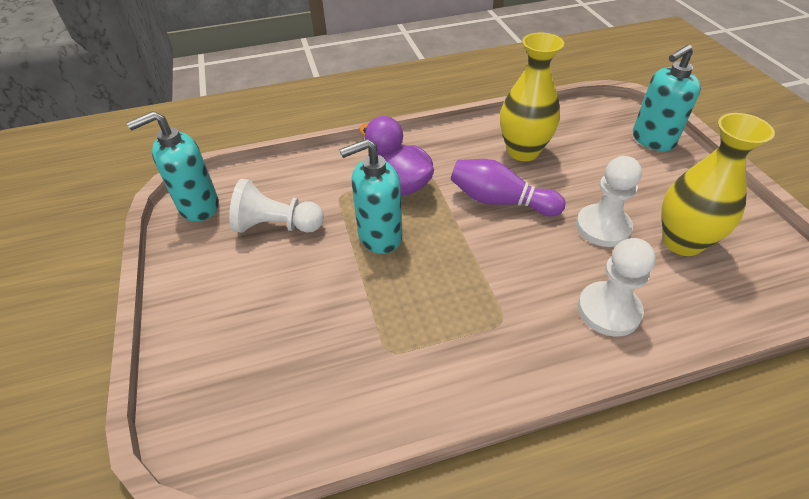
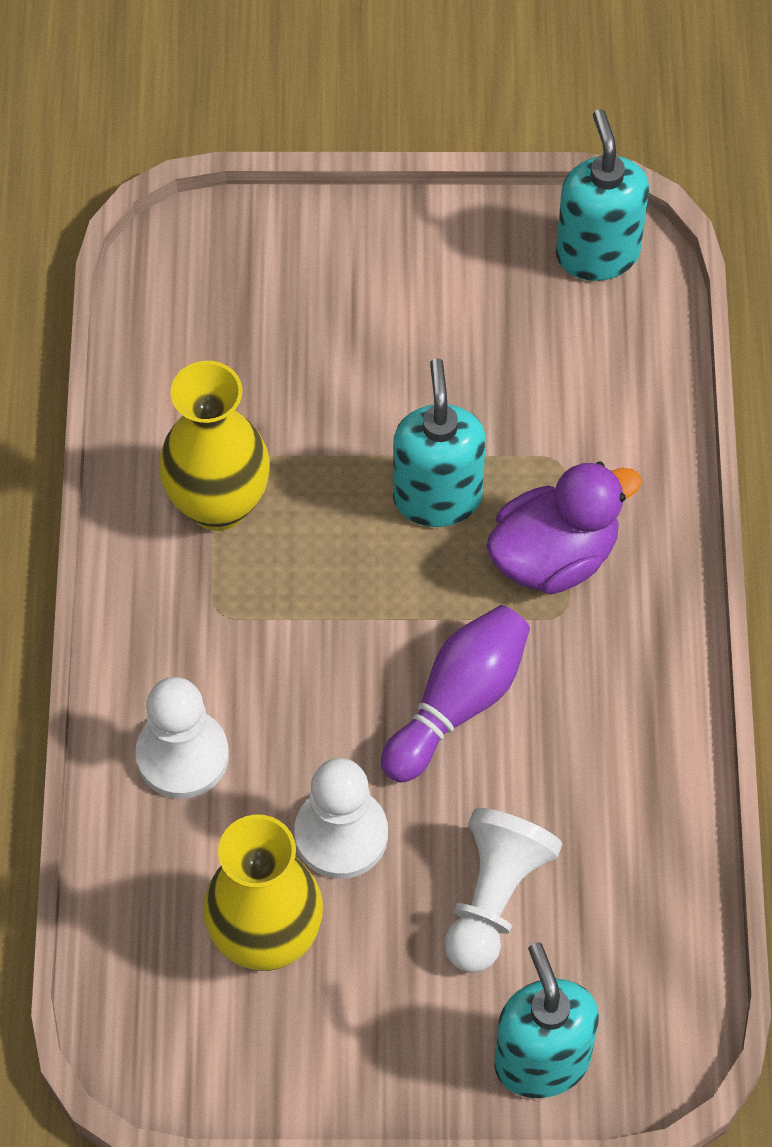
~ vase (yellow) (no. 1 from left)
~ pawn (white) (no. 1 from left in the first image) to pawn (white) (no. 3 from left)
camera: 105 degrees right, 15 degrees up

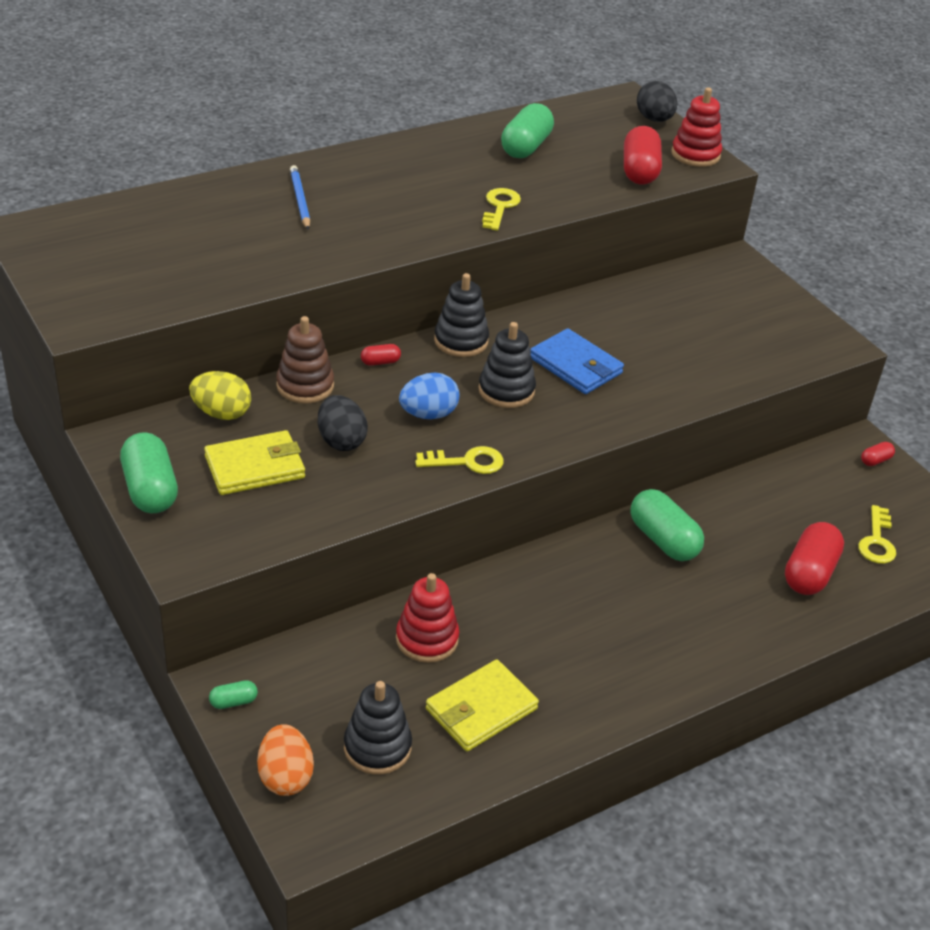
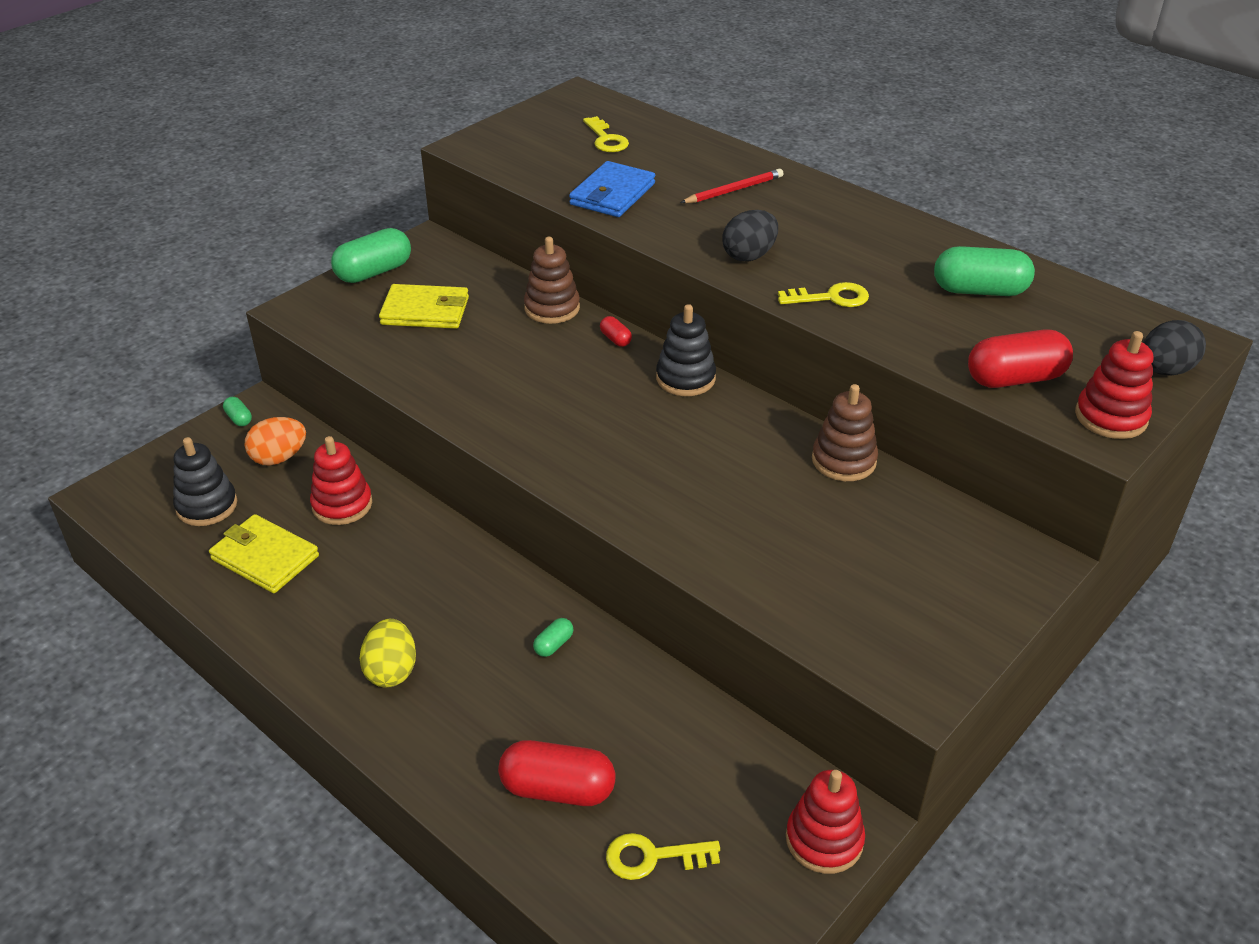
~ egg (orange)
~ egg (yellow)
~ wallet (yellow) (no. 1 from left in the first image) 45 degrees counterclockwise
~ capsule (green) (no. 4 from left in the first image) x0.47
~ wallet (blue)
~ key (yellow) (no. 1 from left)
~ pencil (blue) to pencil (red)
~ egg (black) (no. 1 from left)
~ capsule (red) (no. 4 from left) to stacking toy (red) (no. 2 from left)
+ stacking toy (brown) (no. 2 from left)
- egg (blue)
- stacking toy (black) (no. 3 from left)
camera: 75 degrees right, 0 degrees up

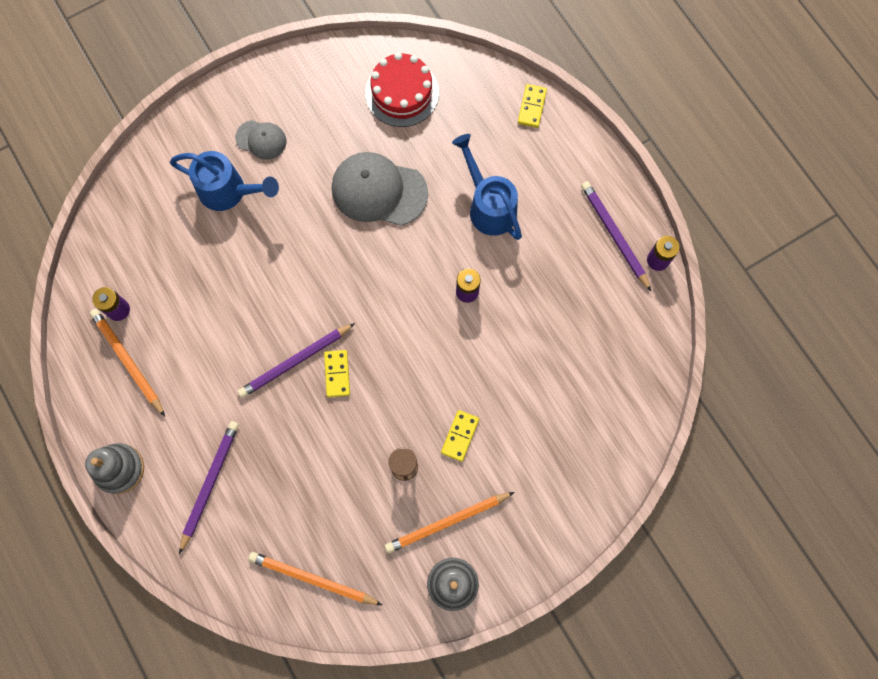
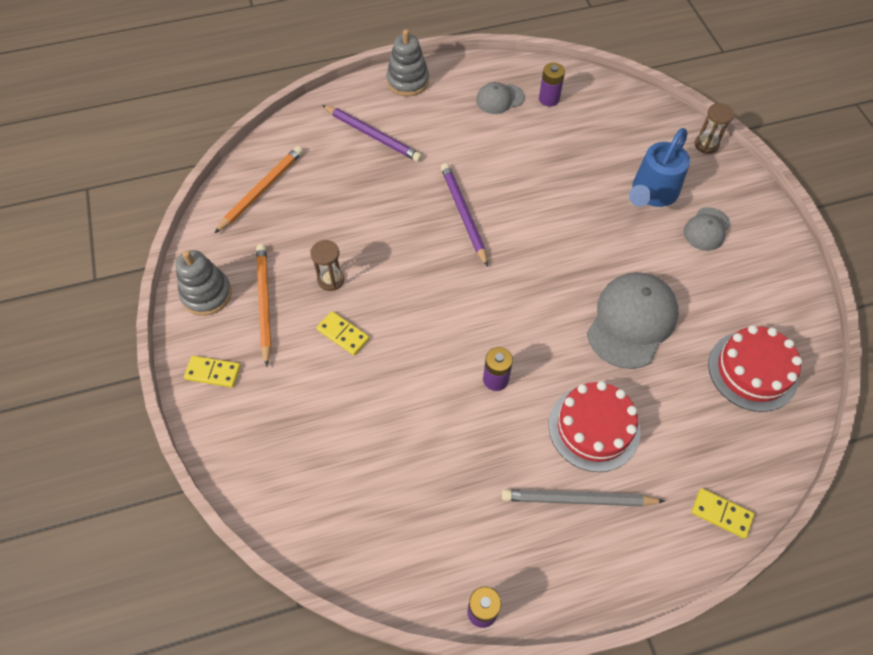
~ domino (yellow) (no. 1 from left)
~ pencil (orange) (no. 1 from left) to cap (grey) (no. 1 from left)
+ pencil (grey)
~ watering can (blue) (no. 2 from left) to cake (red) (no. 1 from left)
+ hourglass (brown) (no. 2 from left)
- pencil (purple) (no. 3 from left)
camera: 105 degrees right, 15 degrees down

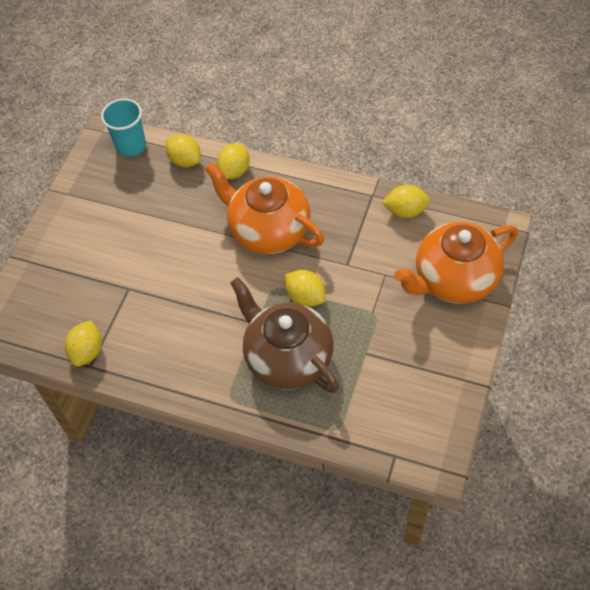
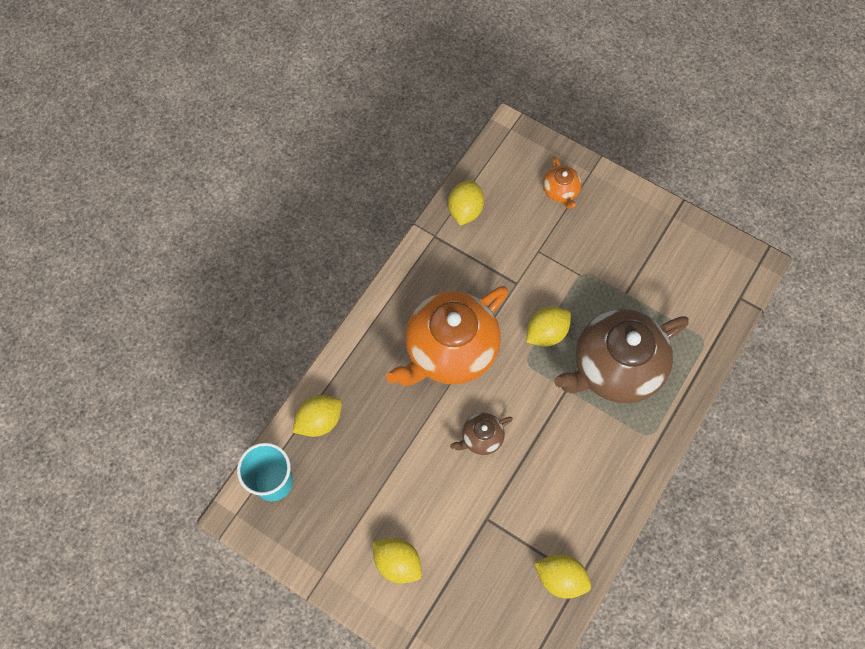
~ lemon (yellow) (no. 3 from left in the first image) to lemon (yellow) (no. 2 from left)
+ teapot (brown) (no. 1 from left)
~ teapot (orange) (no. 2 from left) x0.44
camera: 80 degrees left, 10 degrees up

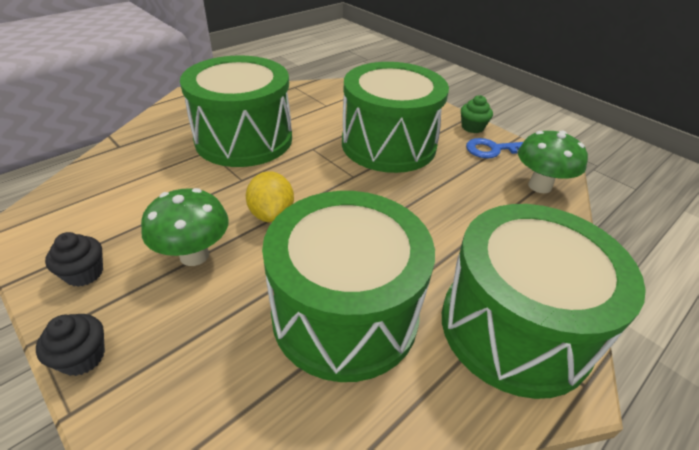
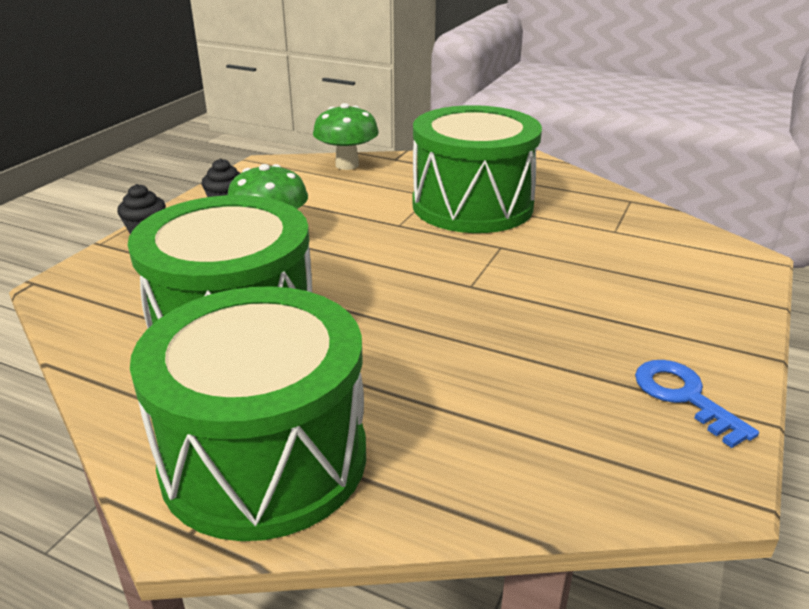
~ mushroom (green) (no. 2 from left)
- lemon (yellow)
- drum (green) (no. 3 from left)
- cupcake (green)
camera: 70 degrees right, 10 degrees down

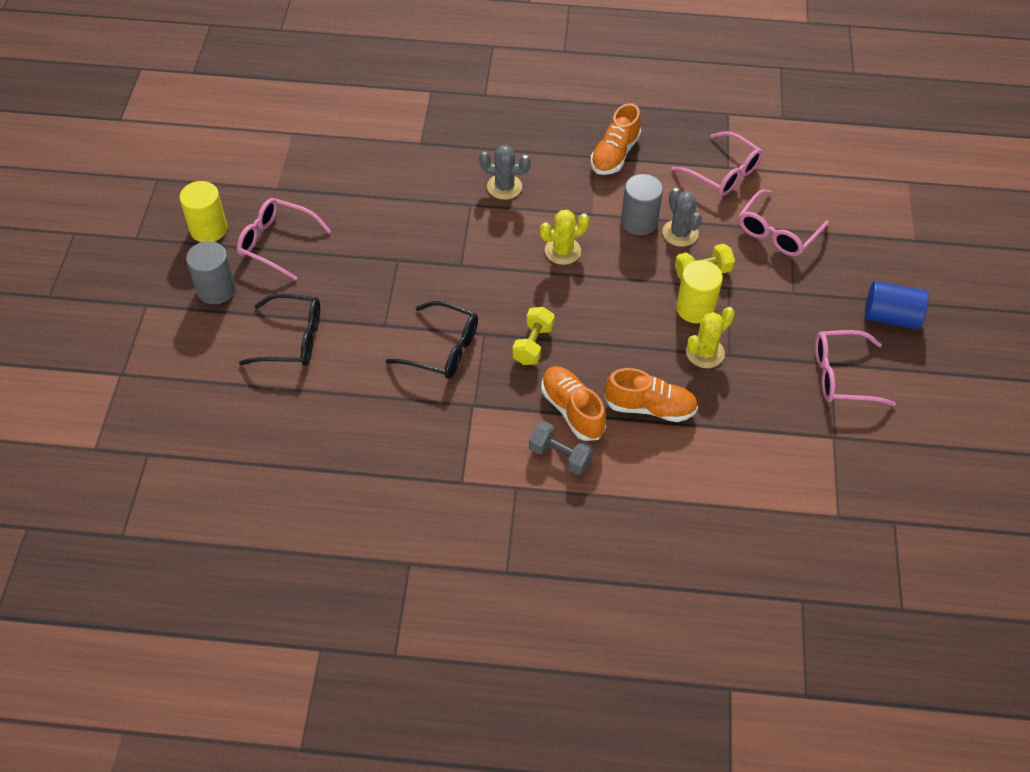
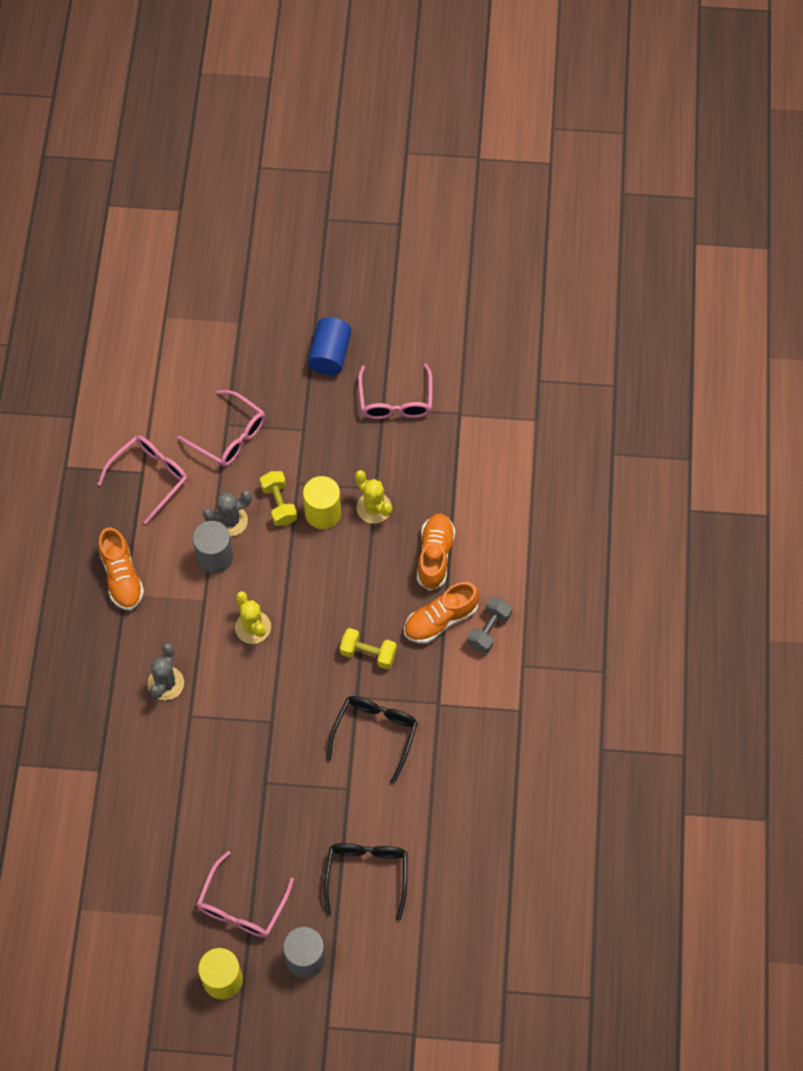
~ shoe (orange) (no. 2 from left in the first image) 45 degrees clockwise
camera: 90 degrees left, 10 degrees up

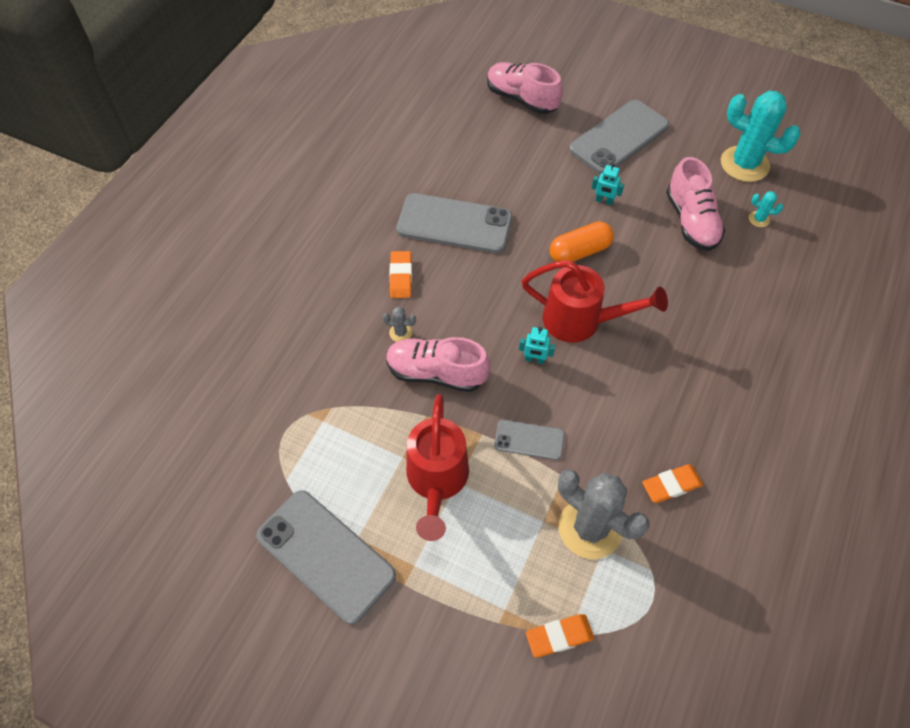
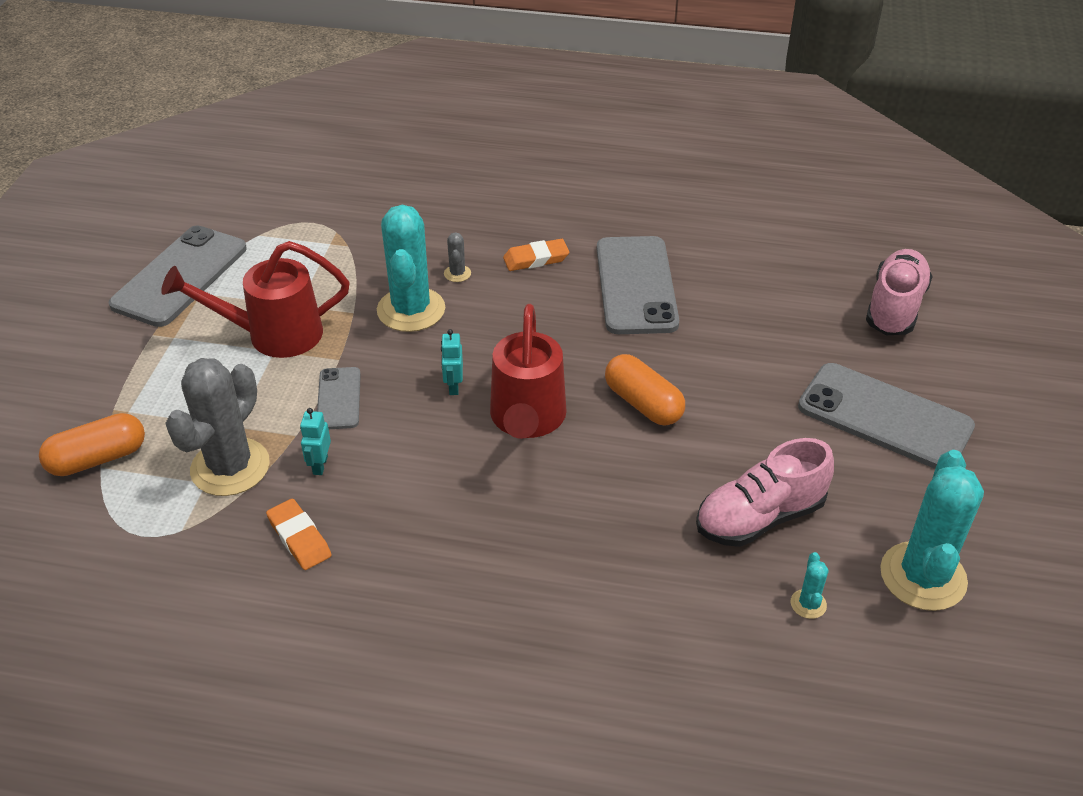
~ eraser (orange) (no. 2 from left) to capsule (orange) (no. 1 from left)
~ robot (turquoise) (no. 2 from left in the first image) to robot (turquoise) (no. 1 from left)
~ shoe (pink) (no. 1 from left) to cactus (turquoise) (no. 1 from left)
camera: 75 degrees right, 15 degrees down

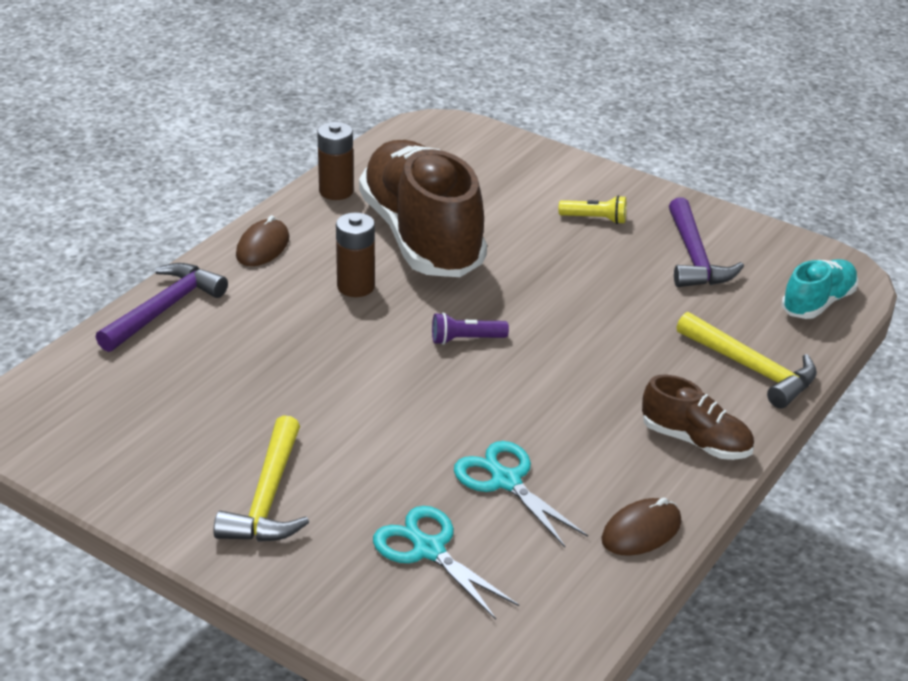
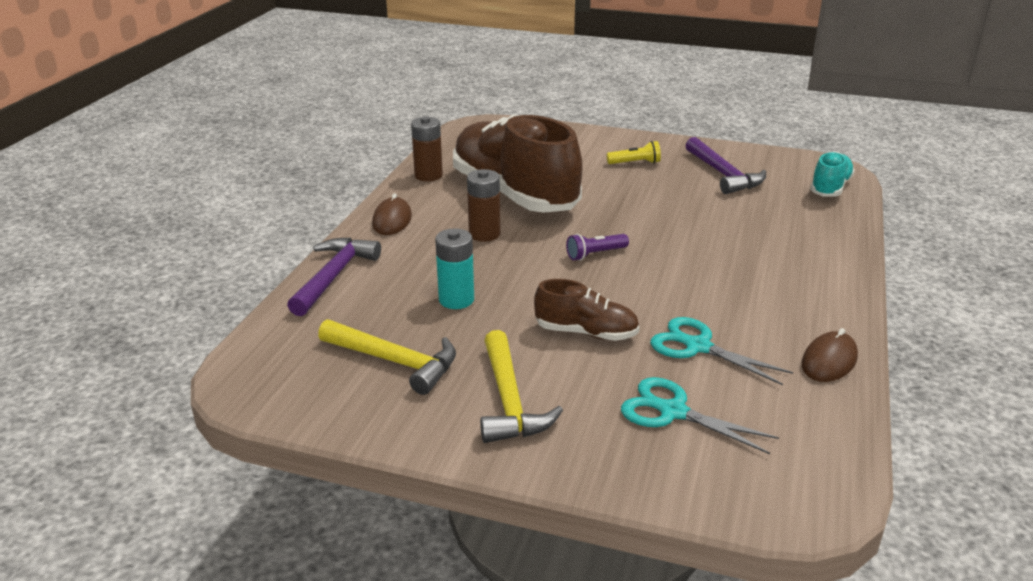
~ hammer (yellow) (no. 2 from left in the first image) to hammer (yellow) (no. 1 from left)
+ battery (turquoise)
~ shoe (brown) (no. 2 from left)
camera: 15 degrees left, 5 degrees down

